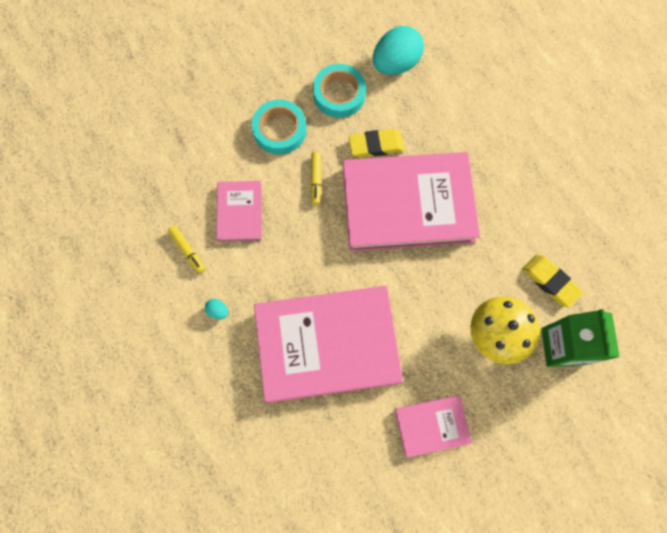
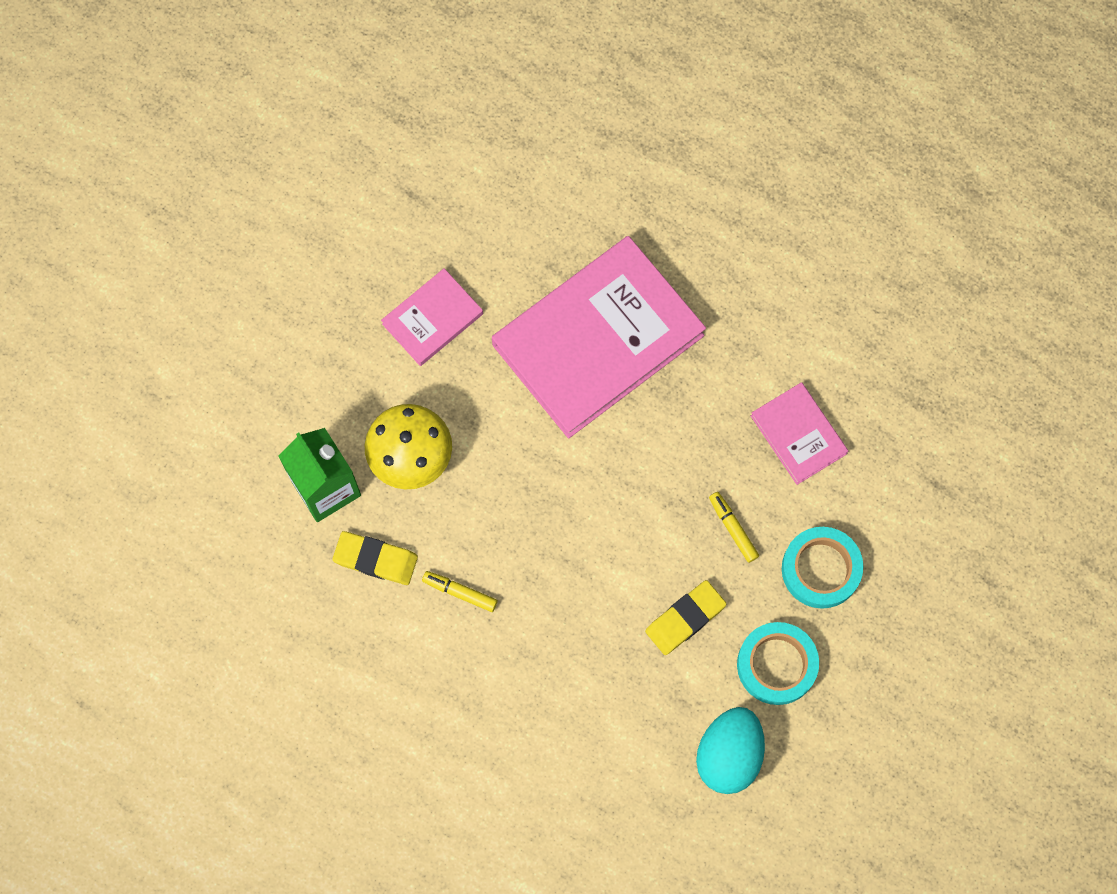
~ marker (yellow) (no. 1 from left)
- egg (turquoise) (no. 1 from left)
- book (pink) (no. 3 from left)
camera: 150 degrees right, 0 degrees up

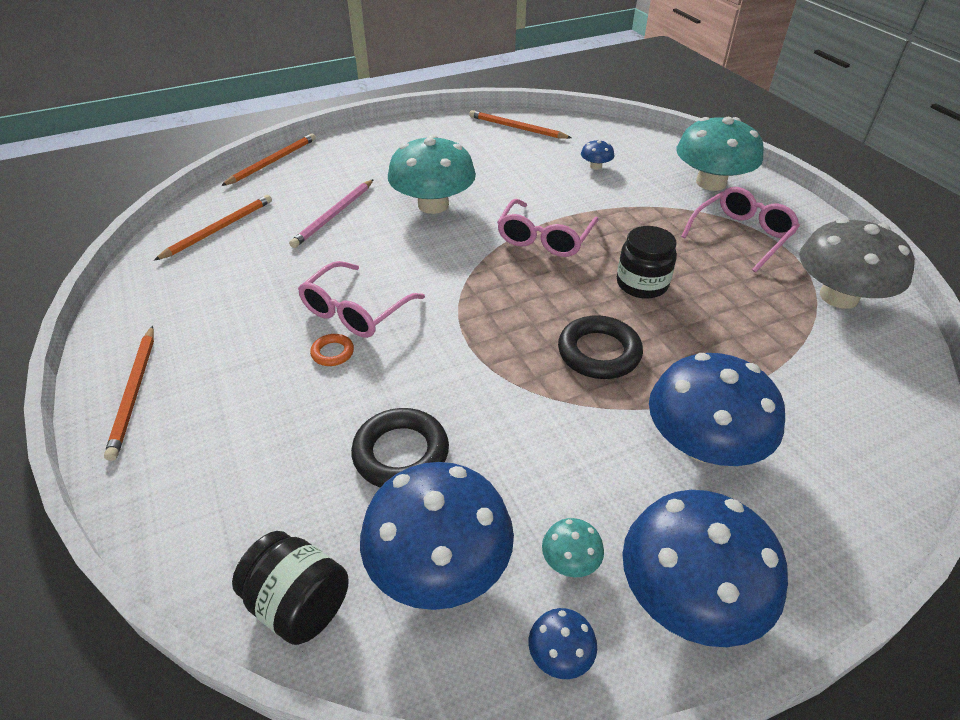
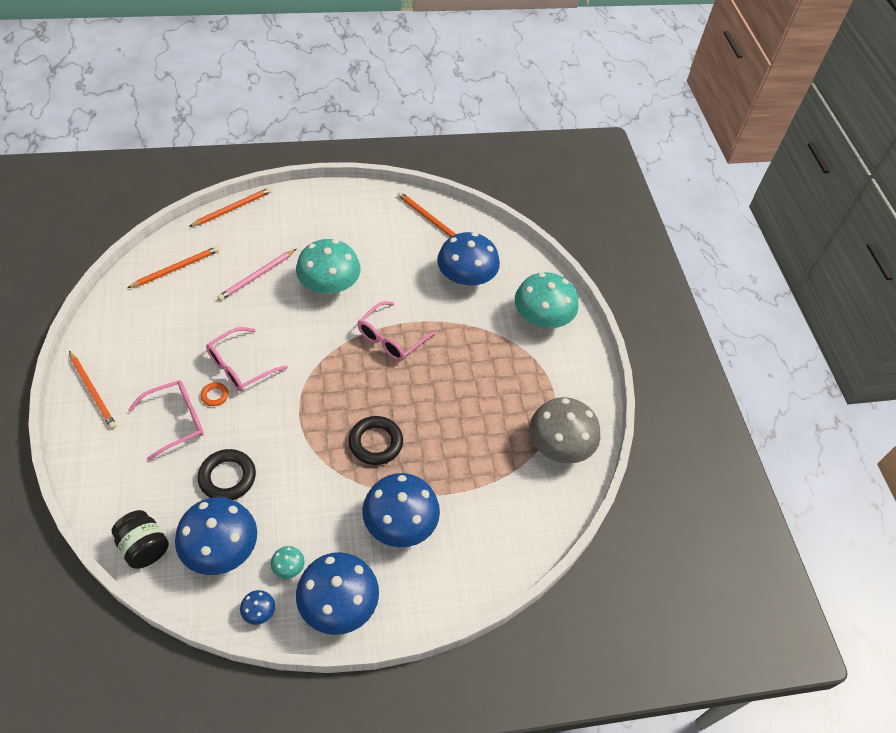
~ pencil (orange) (no. 1 from left) 45 degrees counterclockwise
~ glasses (pink) (no. 3 from left in the first image) to glasses (pink) (no. 1 from left)
~ mushroom (blue) (no. 3 from left in the first image) x2.38
- jar (black) (no. 2 from left)
camera: 10 degrees right, 10 degrees up

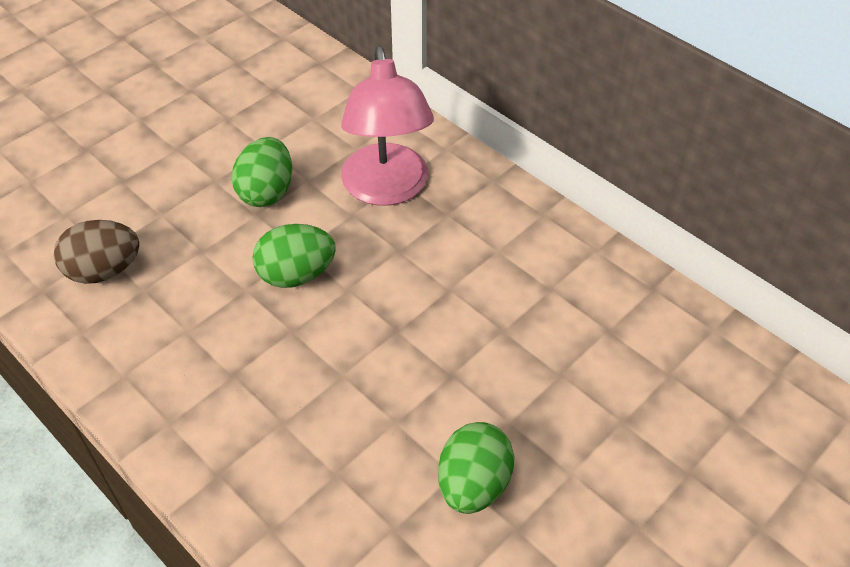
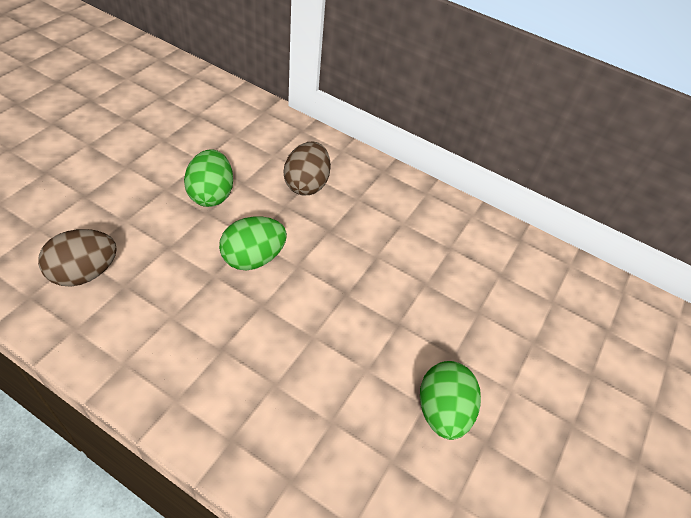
~ lamp (pink) to egg (brown) (no. 2 from left)
camera: 20 degrees left, 0 degrees up

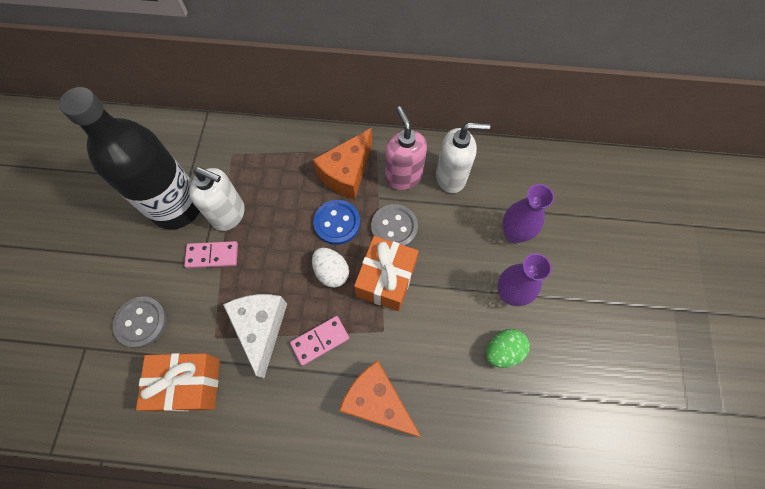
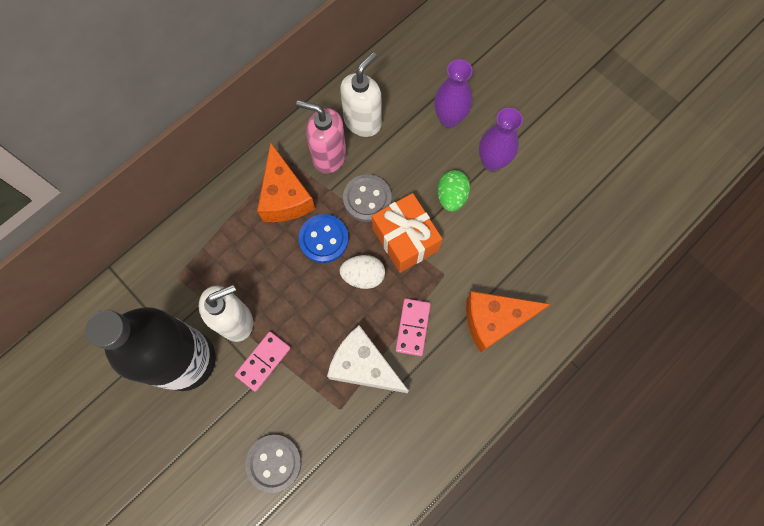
~ egg (green)
- gift (orange) (no. 1 from left)
camera: 50 degrees left, 5 degrees up

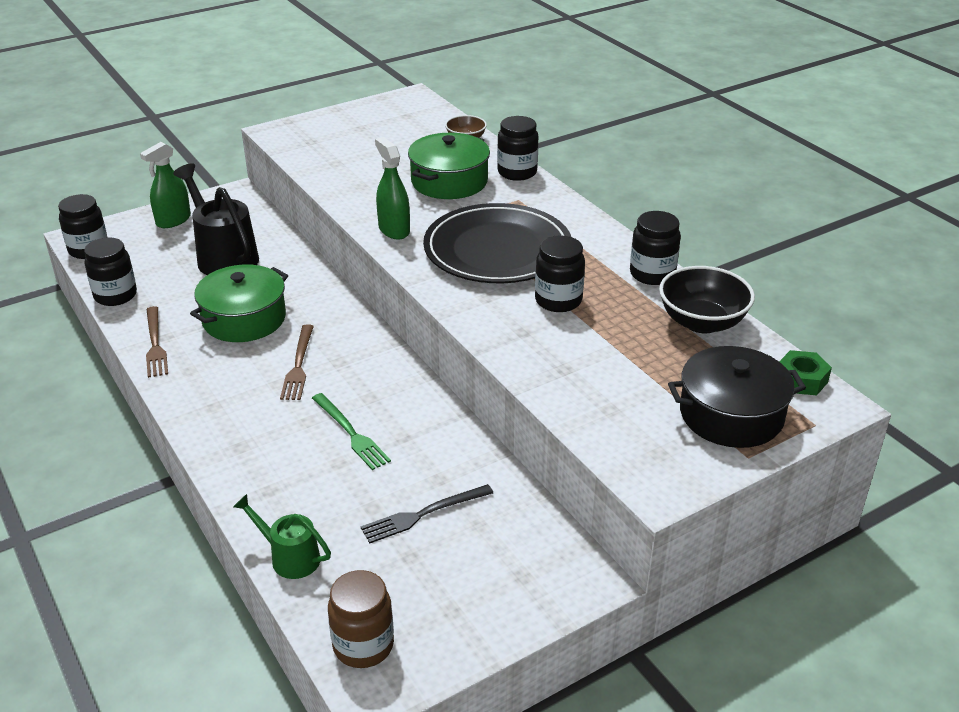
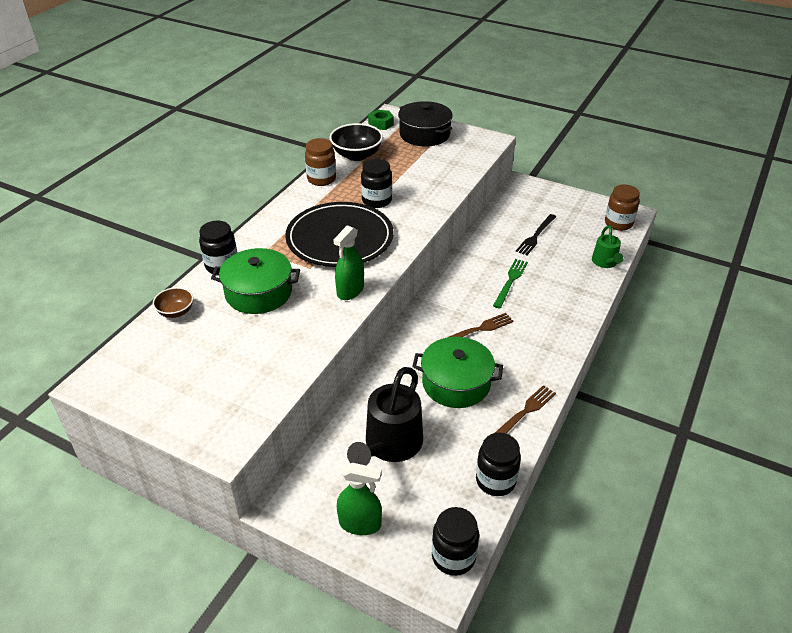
~ jar (black) (no. 5 from left) to jar (brown) (no. 1 from left)
~ fork (black) 90 degrees clockwise
camera: 120 degrees left, 5 degrees up

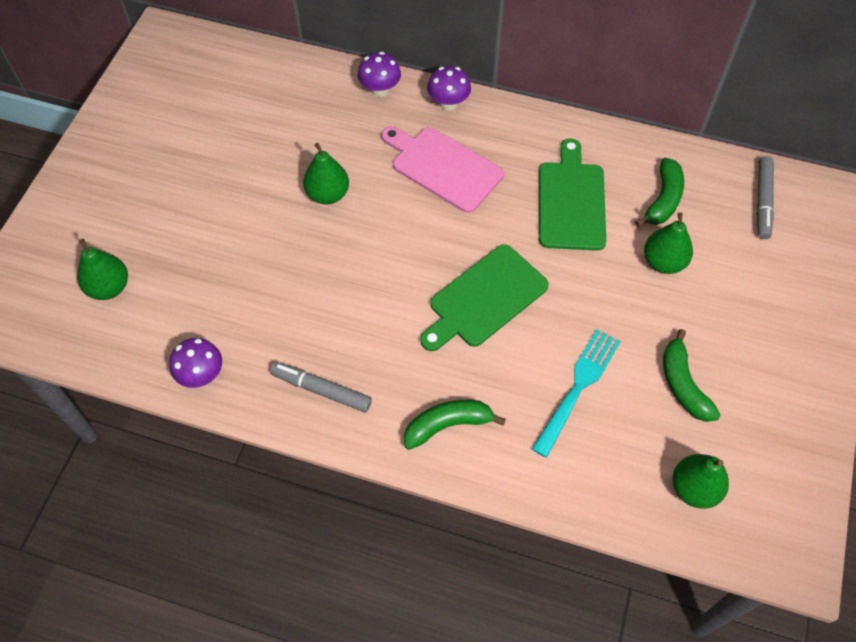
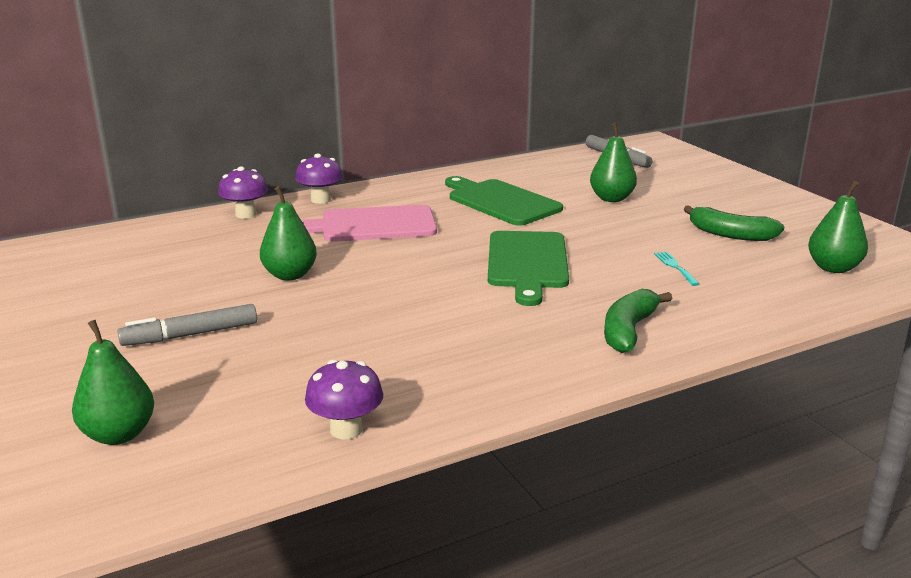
~ marker (grey) (no. 1 from left)
~ fork (turquoise) x0.48
- banana (green) (no. 2 from left)
camera: 45 degrees left, 35 degrees down

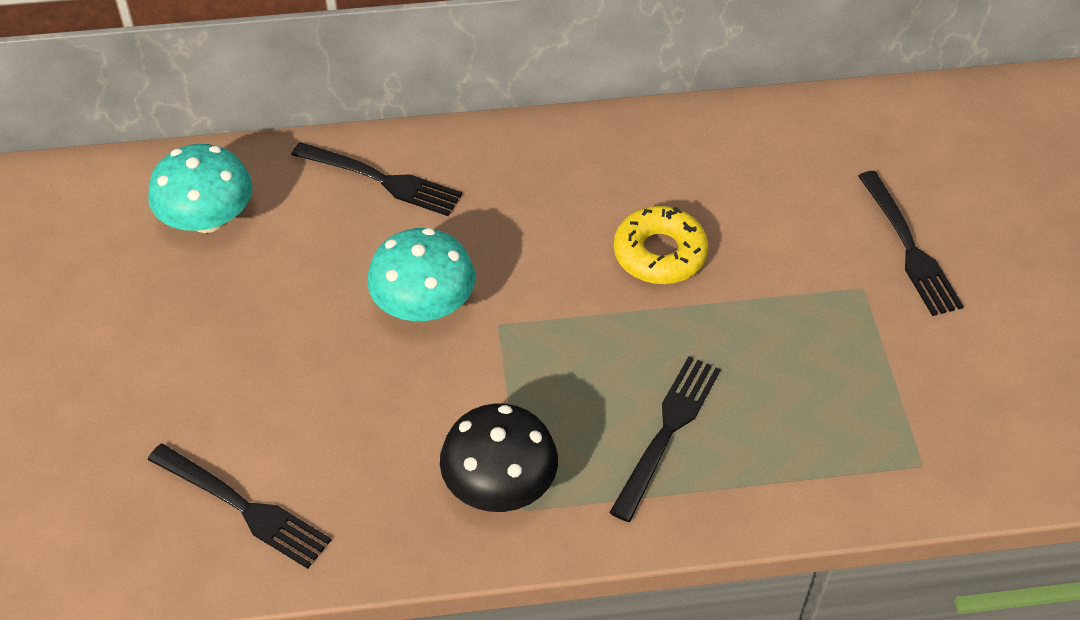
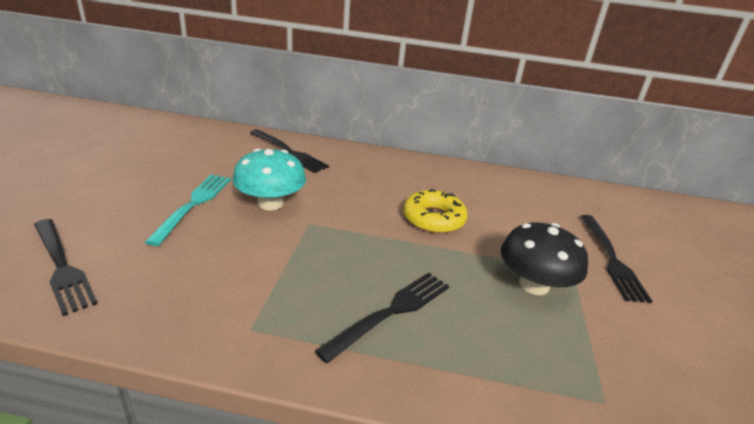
+ fork (turquoise)
~ mushroom (black)
- mushroom (turquoise) (no. 1 from left)
camera: 15 degrees right, 20 degrees down

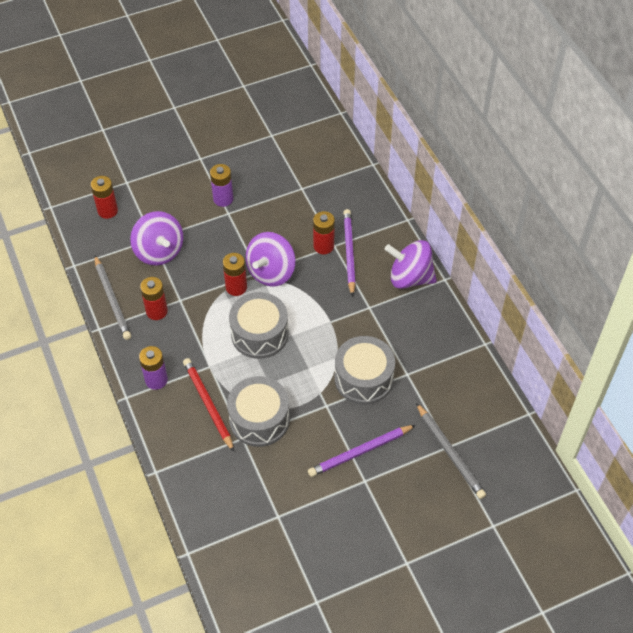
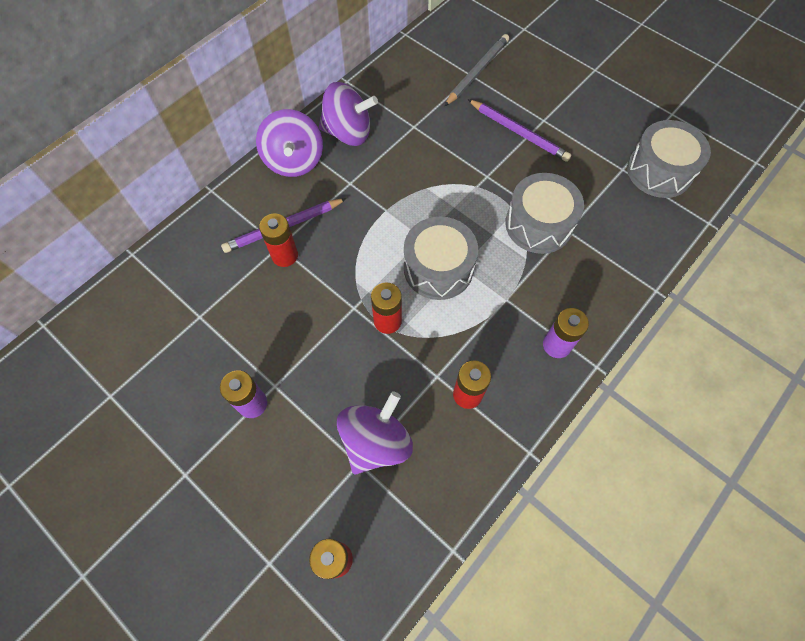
~ spinning top (purple) (no. 2 from left)
~ drum (grey) (no. 3 from left)
- pencil (grey) (no. 1 from left)
- pencil (red)
camera: 115 degrees left, 10 degrees up

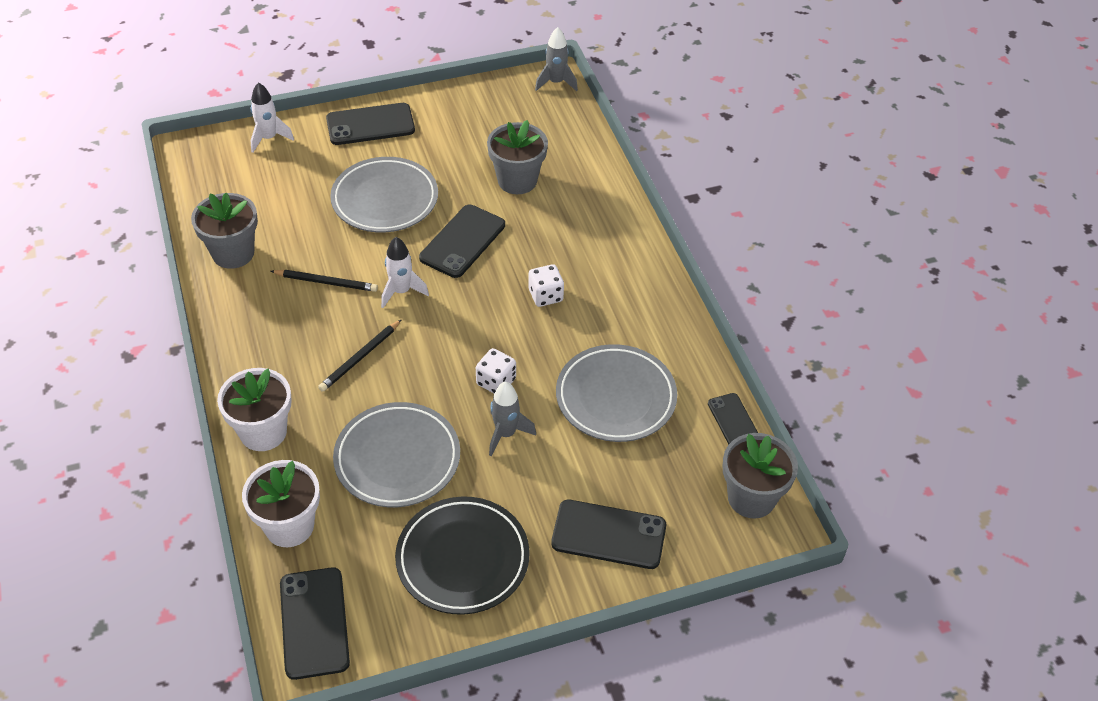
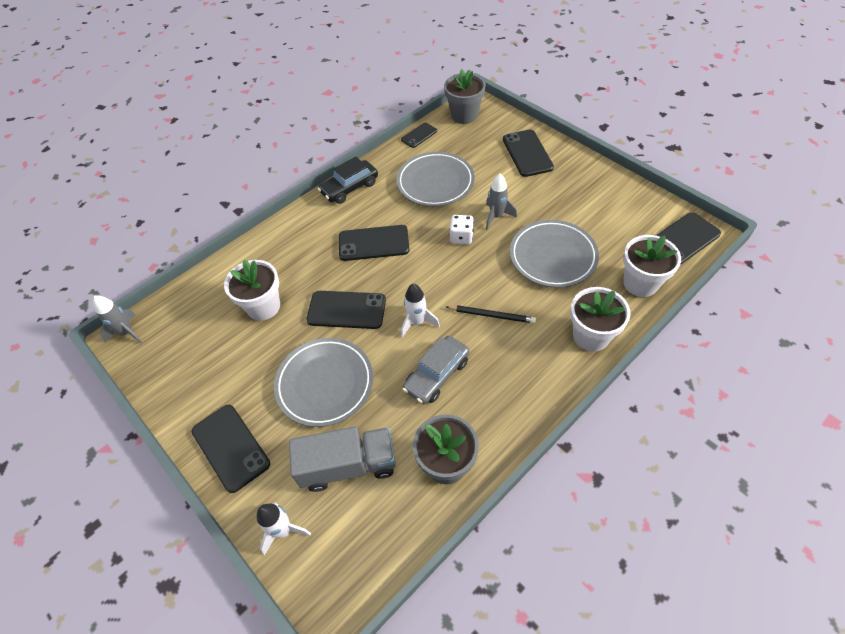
~ flower pot (grey) (no. 2 from left) to flower pot (white) (no. 1 from left)
+ truck (grey)
+ car (black)
~ dice (white) (no. 2 from left) to phone (black) (no. 3 from left)
~ pencil (black) (no. 1 from left) to car (grey)
- plate (black)
camera: 110 degrees left, 5 degrees up

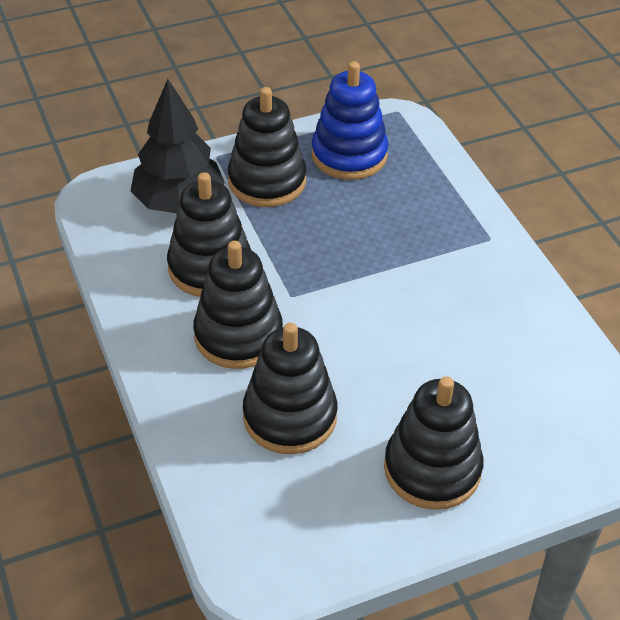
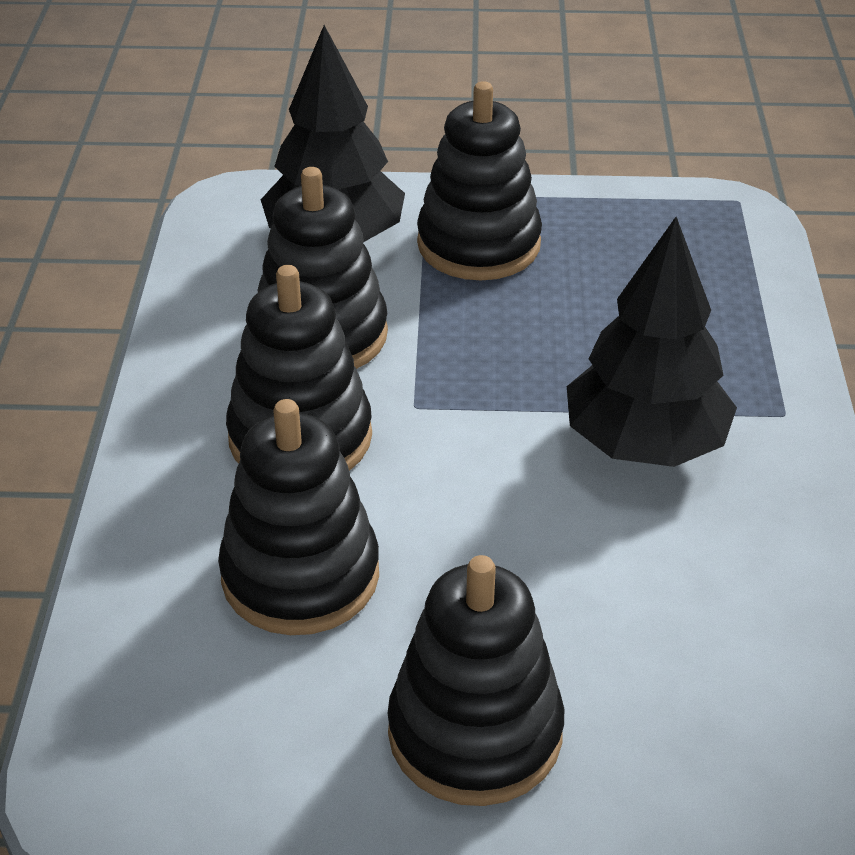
+ tree (black) (no. 2 from left)
- stacking toy (blue)
camera: 25 degrees right, 5 degrees down

